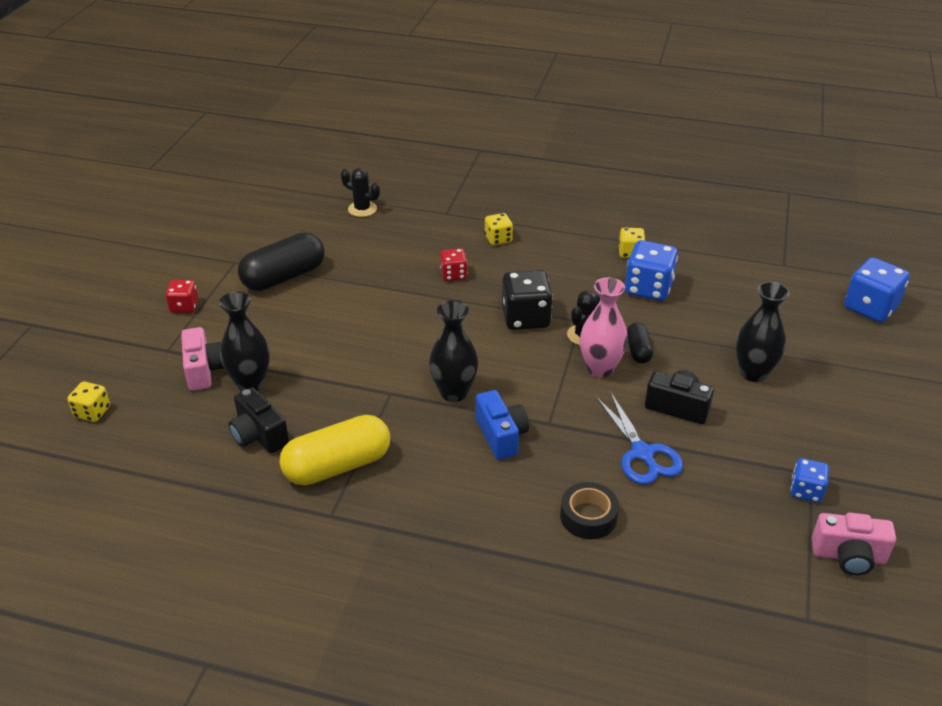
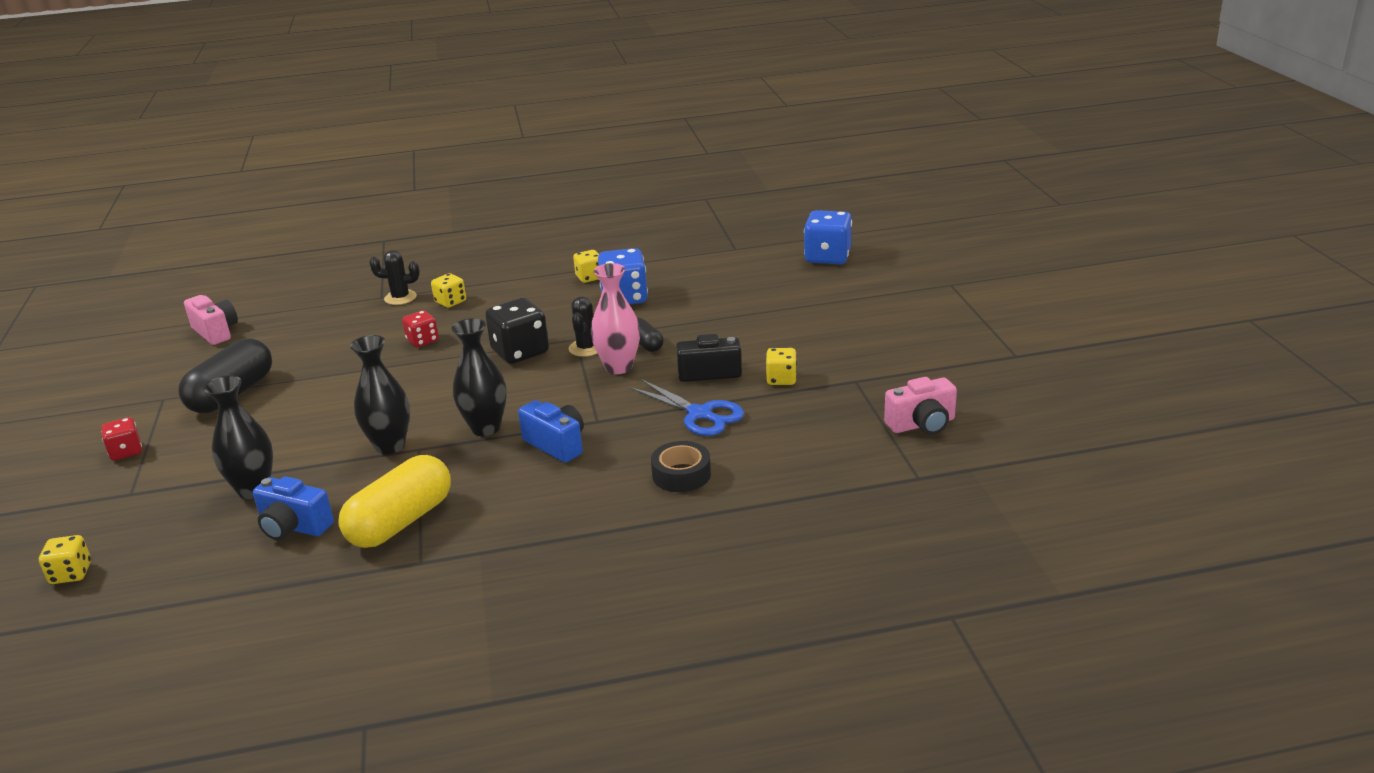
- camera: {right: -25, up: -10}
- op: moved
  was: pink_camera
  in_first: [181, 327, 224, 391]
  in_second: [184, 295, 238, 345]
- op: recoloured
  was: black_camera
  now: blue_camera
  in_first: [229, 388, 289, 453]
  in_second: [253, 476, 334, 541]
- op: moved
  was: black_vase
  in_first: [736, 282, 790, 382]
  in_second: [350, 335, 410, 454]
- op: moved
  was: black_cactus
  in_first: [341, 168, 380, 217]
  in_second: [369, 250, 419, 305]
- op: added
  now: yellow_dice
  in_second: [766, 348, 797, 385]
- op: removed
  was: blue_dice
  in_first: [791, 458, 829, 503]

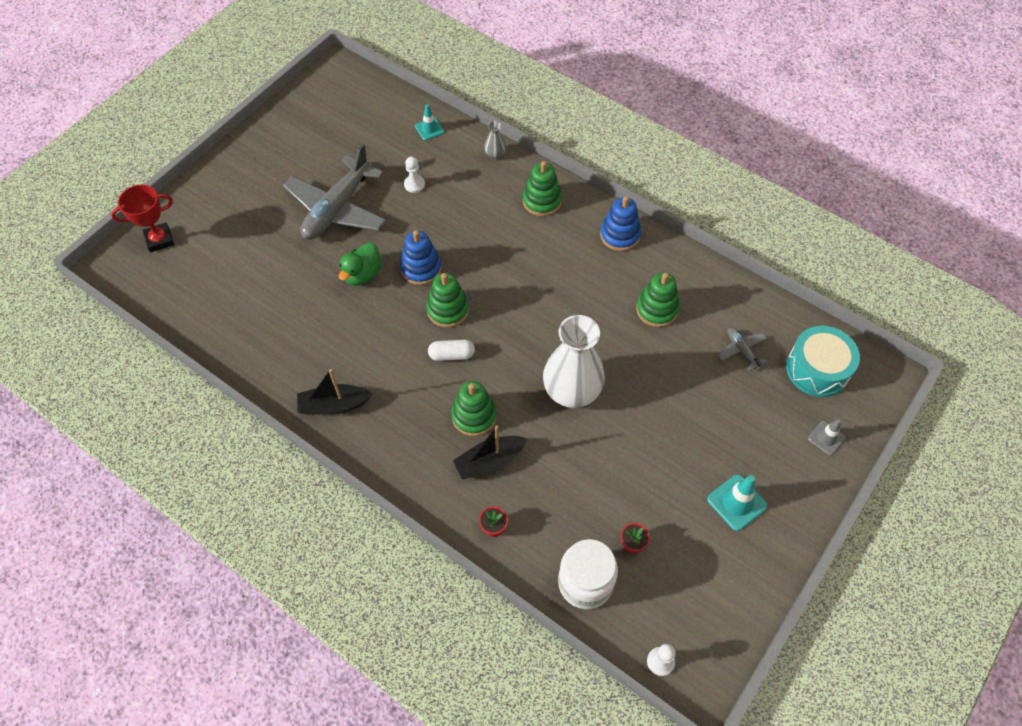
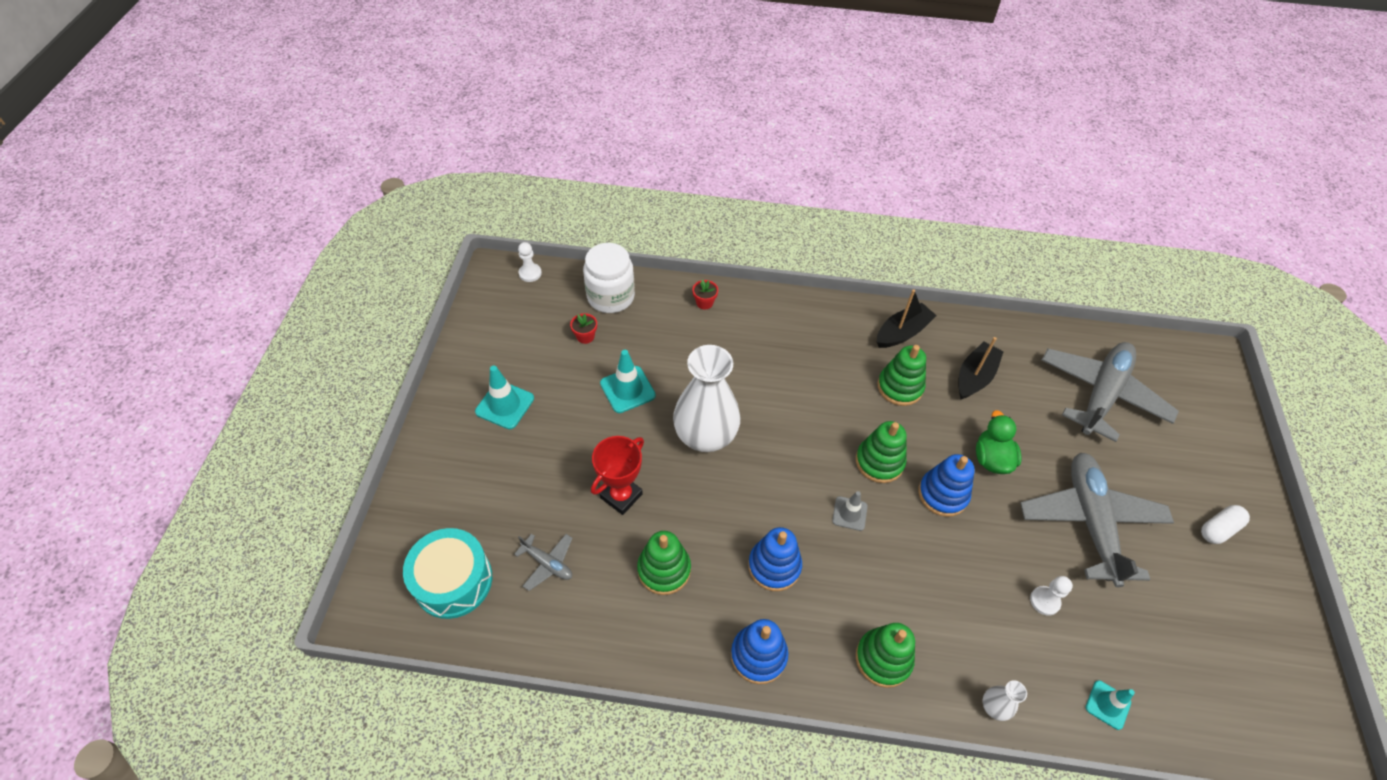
- camera: {right: 150, up: -5}
- op: moved
  was: red_trophy
  in_first: [111, 185, 174, 253]
  in_second: [591, 436, 644, 515]
- op: added
  now: turquoise_traffic_cone
  in_second: [600, 350, 656, 413]
- op: added
  now: blue_stacking_toy
  in_second: [748, 527, 802, 591]
- op: moved
  was: grey_traffic_cone
  in_first: [808, 419, 846, 455]
  in_second: [832, 491, 868, 531]
- op: moved
  was: green_stacking_toy
  in_first: [451, 381, 497, 436]
  in_second: [878, 345, 926, 406]
- op: moved
  was: black_boat
  in_first: [453, 425, 527, 479]
  in_second: [958, 337, 1004, 399]
- op: recoloured
  was: grey_vase
  now: white_vase
  in_first: [484, 121, 506, 159]
  in_second: [983, 680, 1027, 721]
- op: added
  now: grey_plane
  in_second: [1042, 342, 1179, 442]
- op: moved
  was: white_capsule
  in_first: [428, 340, 475, 361]
  in_second: [1201, 505, 1250, 544]

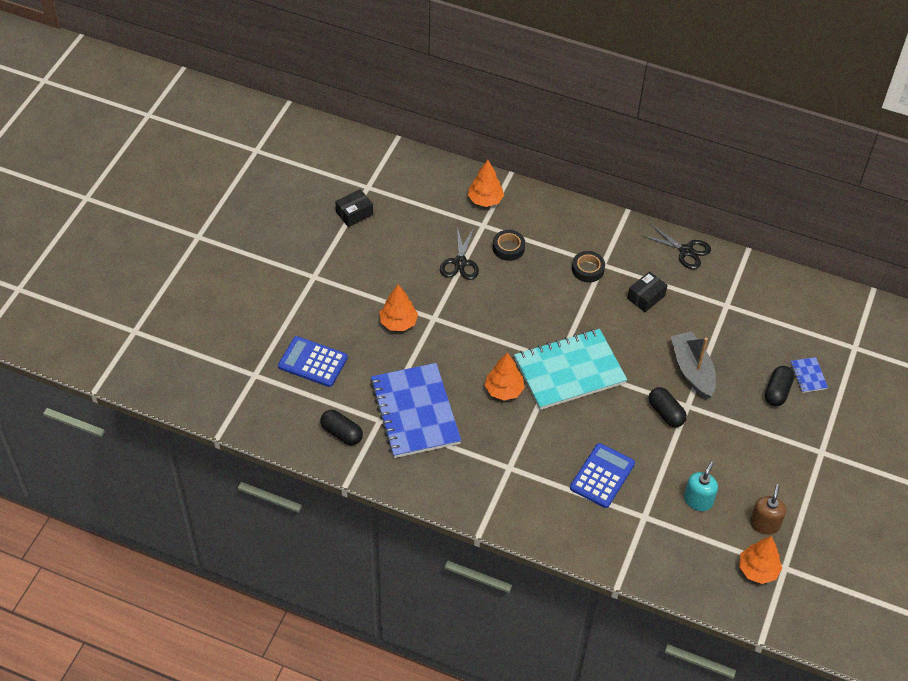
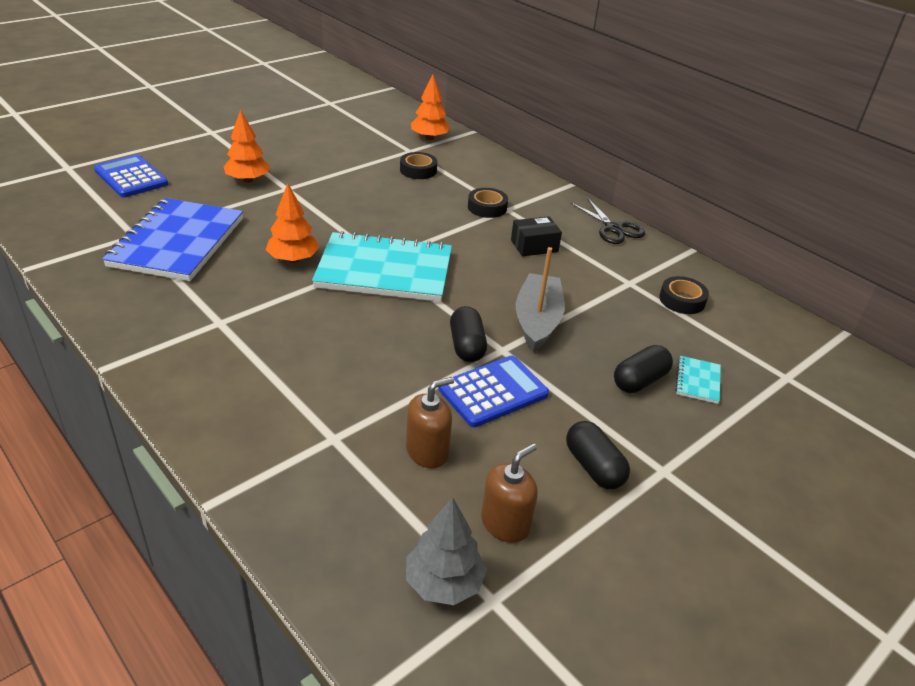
- camera: {right: 25, up: -15}
- op: recoloured
  was: turquoise_soap_dispenser
  now: brown_soap_dispenser
  in_first: [684, 461, 718, 511]
  in_second: [406, 377, 454, 468]
- op: recoloured
  was: orange_tree
  now: grey_tree
  in_first: [739, 536, 782, 584]
  in_second: [406, 497, 487, 605]
- op: moved
  was: blue_calculator
  in_first: [570, 443, 635, 508]
  in_second: [438, 355, 549, 427]
- op: moved
  was: black_capsule
  in_first: [320, 410, 363, 445]
  in_second: [566, 421, 630, 489]
- op: added
  now: black_tape
  in_second: [659, 276, 709, 314]
- op: recoloured
  was: blue_notebook
  now: turquoise_notebook
  in_first: [790, 357, 828, 393]
  in_second: [675, 356, 721, 404]
- op: removed
  was: black_box
  in_first: [335, 189, 373, 227]
- op: removed
  was: black_scissors
  in_first: [440, 226, 479, 280]

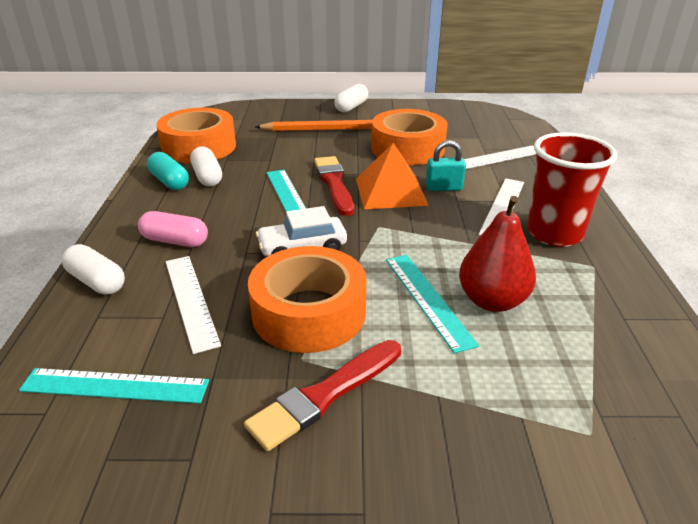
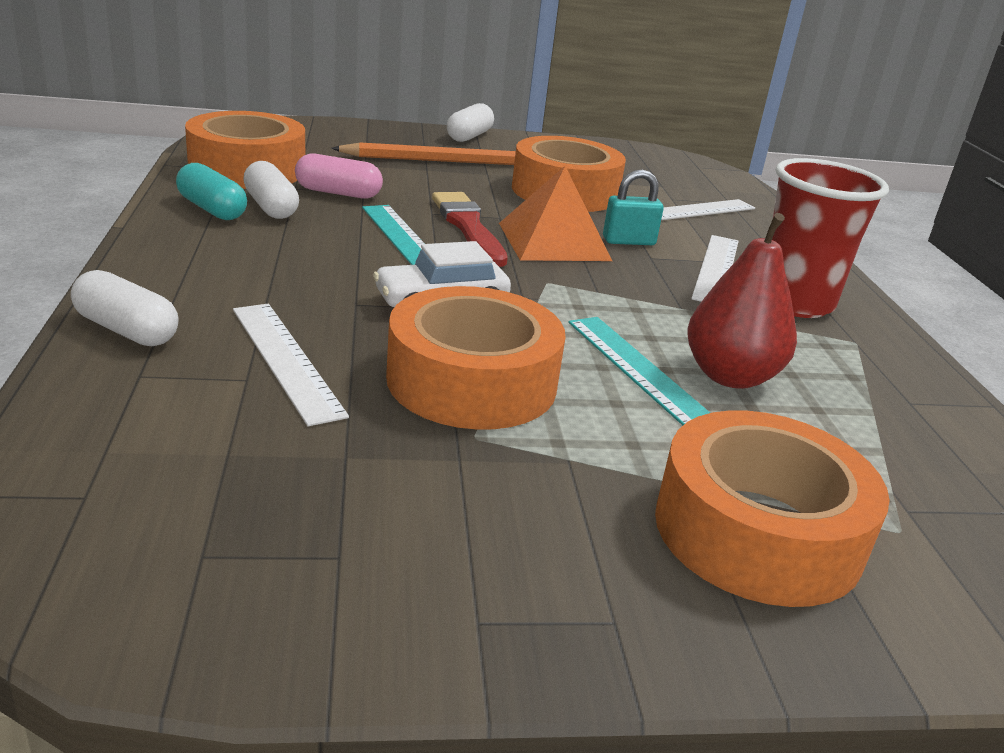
- camera: {right: -10, up: -5}
- op: moved
  was: pink_capsule
  in_first: [138, 211, 208, 247]
  in_second: [295, 154, 383, 199]
- op: added
  now: orange_tape
  in_second: [655, 410, 890, 607]
- op: removed
  was: turquoise_ruler
  in_first: [19, 368, 209, 403]
- op: removed
  was: red_brush
  in_first: [244, 340, 401, 451]

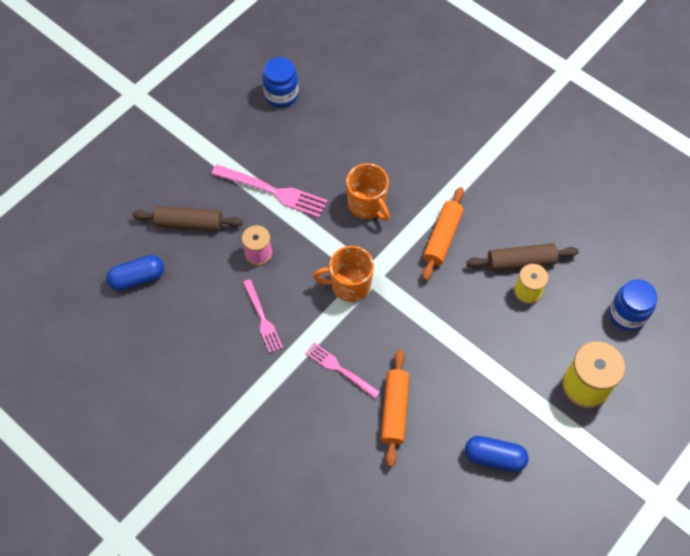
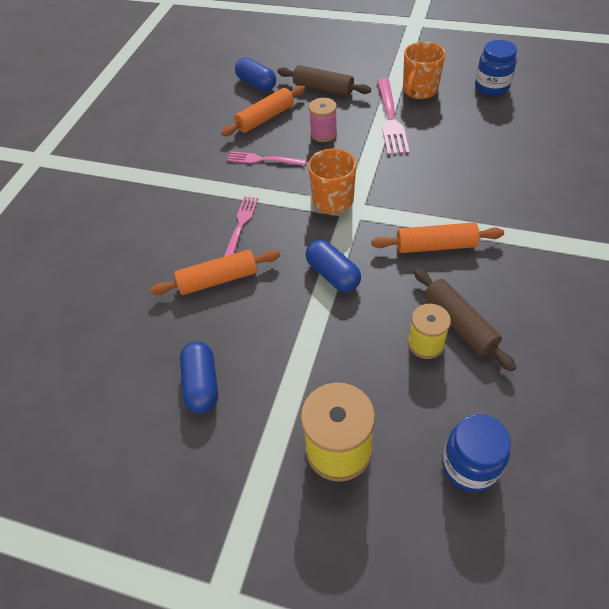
- camera: {right: 70, up: -10}
- op: added
  now: orange_rolling_pin
  in_second: [221, 85, 305, 136]
- op: turned
  was: pink_fork
  in_first: [243, 279, 283, 353]
  in_second: [227, 151, 306, 166]
  clockwise: 60
- op: turned
  was: brown_rolling_pin
  in_first: [132, 206, 243, 231]
  in_second: [277, 65, 371, 96]
  clockwise: -45
- op: added
  now: blue_capsule
  in_second: [305, 240, 361, 292]
- op: moved
  was: orange_mug
  in_first: [346, 163, 390, 221]
  in_second: [403, 42, 445, 99]

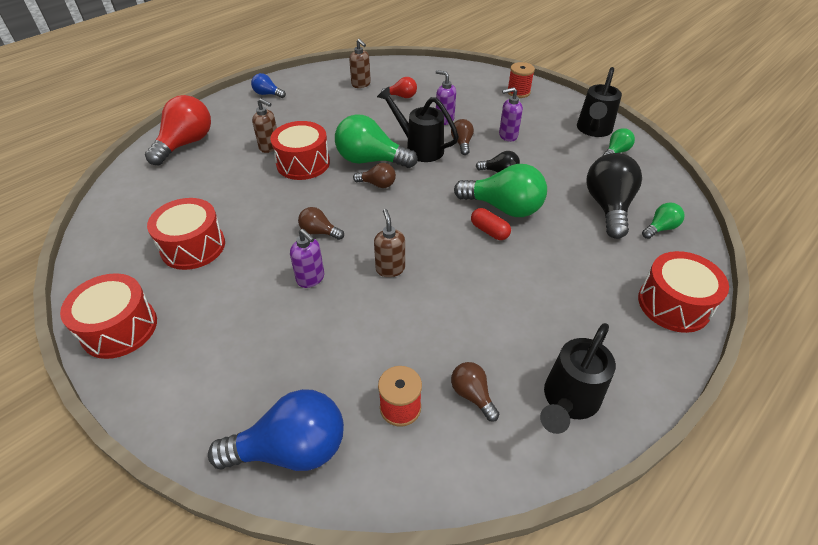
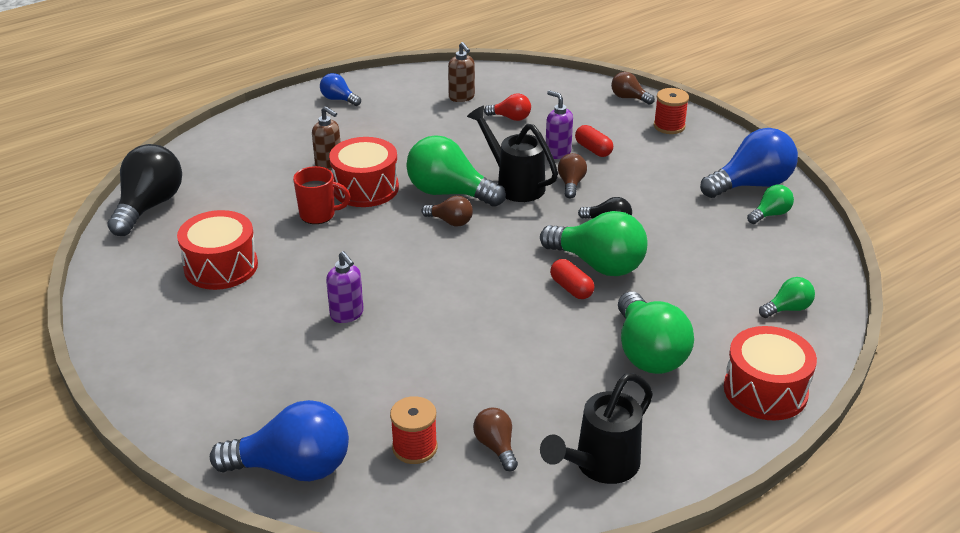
- camera: {right: 10, up: -10}
- op: moved
  was: black_light_bulb
  in_first: [587, 153, 642, 239]
  in_second: [107, 144, 182, 236]
- op: added
  now: red_mug
  in_second: [293, 166, 351, 224]
- op: added
  now: red_capsule
  in_second: [575, 125, 613, 157]
- op: moved
  was: brown_light_bulb
  in_first: [298, 207, 344, 240]
  in_second: [611, 72, 655, 105]
- op: added
  now: green_light_bulb
  in_second: [618, 291, 694, 374]
- op: replaced
  was: black_watering_can
  now: blue_light_bulb
  in_first: [577, 67, 622, 137]
  in_second: [700, 128, 798, 198]
- op: removed
  was: red_drum
  in_first: [60, 273, 157, 359]
- op: removed
  was: red_light_bulb
  in_first: [145, 95, 211, 165]
- op: removed
  was: brown_soap_dispenser
  in_first: [374, 209, 405, 277]
- op: removed
  was: purple_soap_dispenser
  in_first: [499, 87, 523, 142]

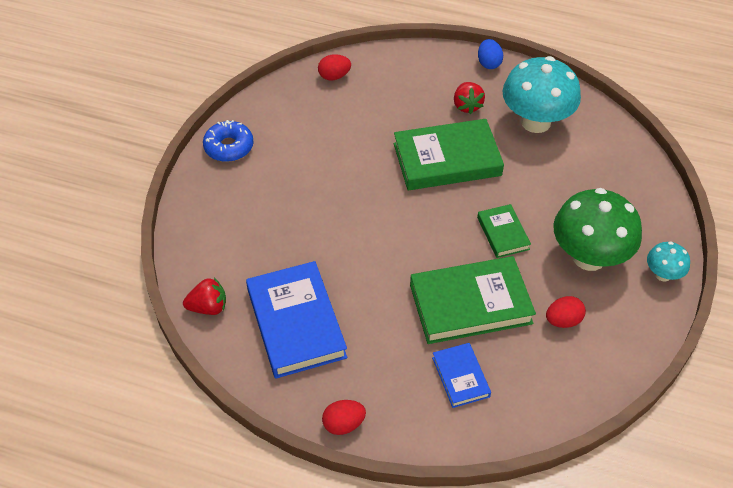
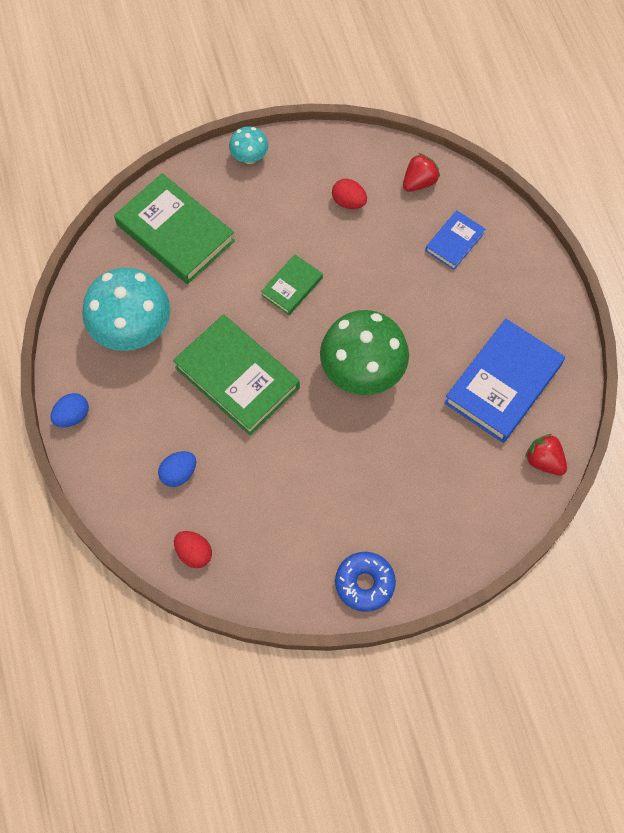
- camera: {right: -125, up: 15}
- op: moved
  was: green_book
  in_first: [410, 256, 536, 344]
  in_second: [114, 173, 235, 284]
- op: added
  now: blue_egg
  in_second: [158, 451, 196, 487]
- op: moved
  was: green_mushroom
  in_first: [553, 188, 642, 271]
  in_second: [320, 310, 409, 395]
- op: moved
  was: red_strawberry
  in_first: [454, 82, 485, 114]
  in_second: [403, 153, 440, 192]
- op: removed
  was: red_egg
  in_first: [322, 400, 366, 435]

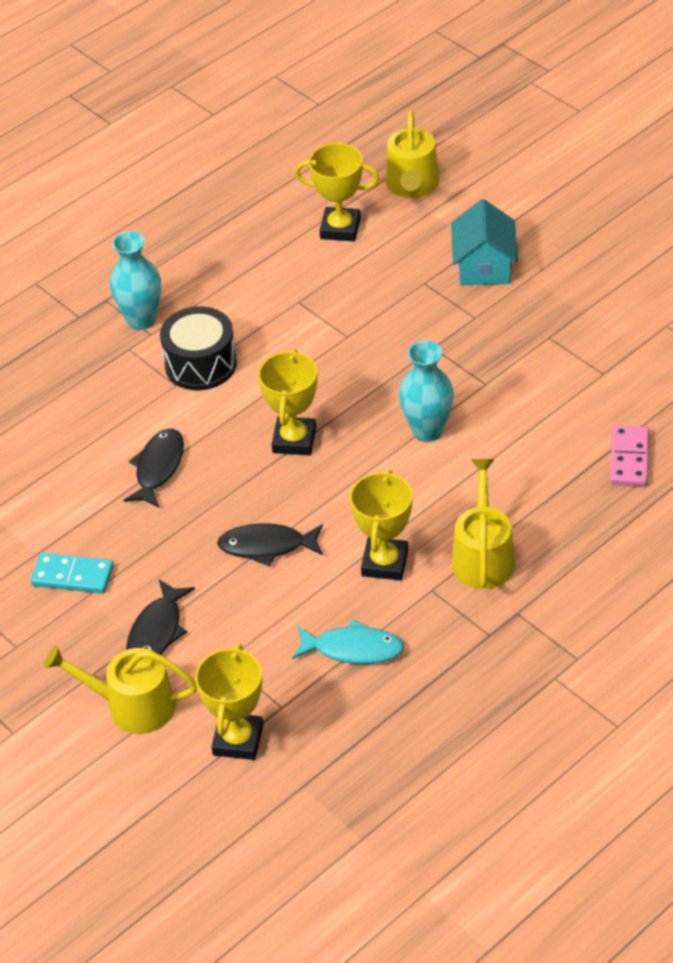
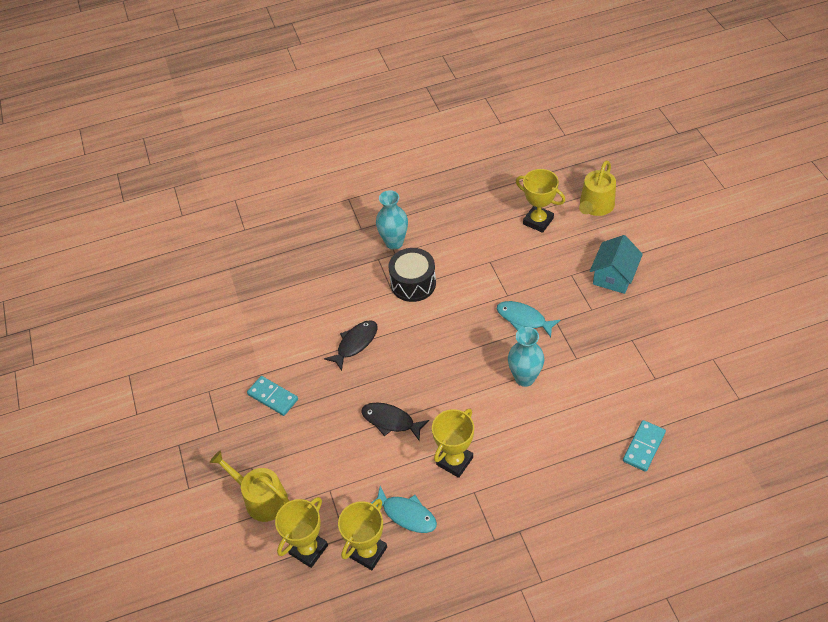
- camera: {right: 25, up: 5}
- op: moved
  was: yellow_trophy
  in_first: [258, 349, 318, 455]
  in_second: [338, 499, 387, 570]
- op: added
  now: turquoise_fish
  in_second: [497, 301, 561, 337]
- op: recoloured
  was: pink_domino
  now: turquoise_domino
  in_first: [610, 425, 649, 486]
  in_second: [623, 420, 666, 472]
- op: removed
  was: black_fish
  in_first: [126, 579, 195, 655]
- op: removed
  was: yellow_watering_can
  in_first: [452, 459, 515, 589]

